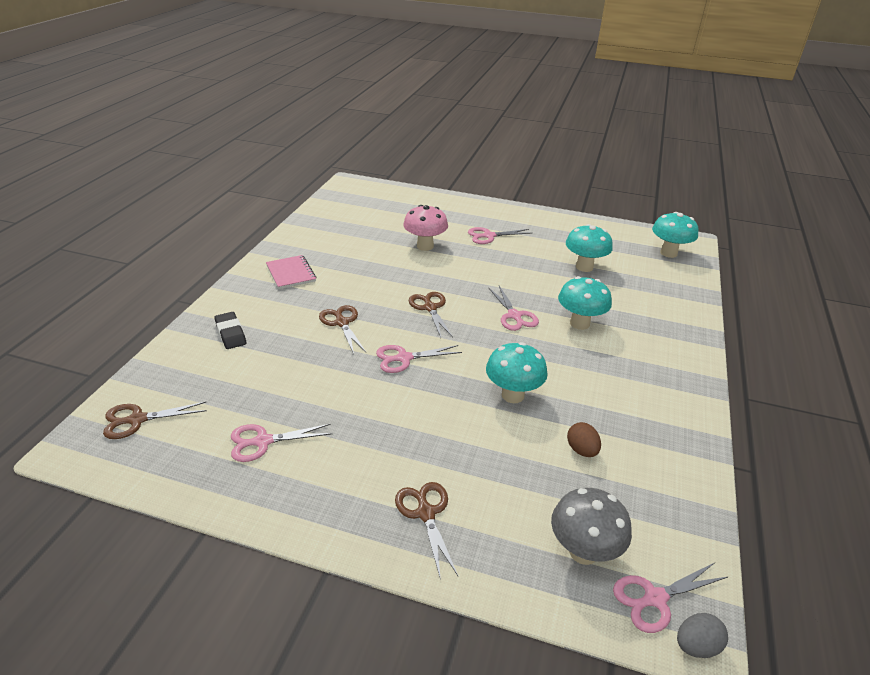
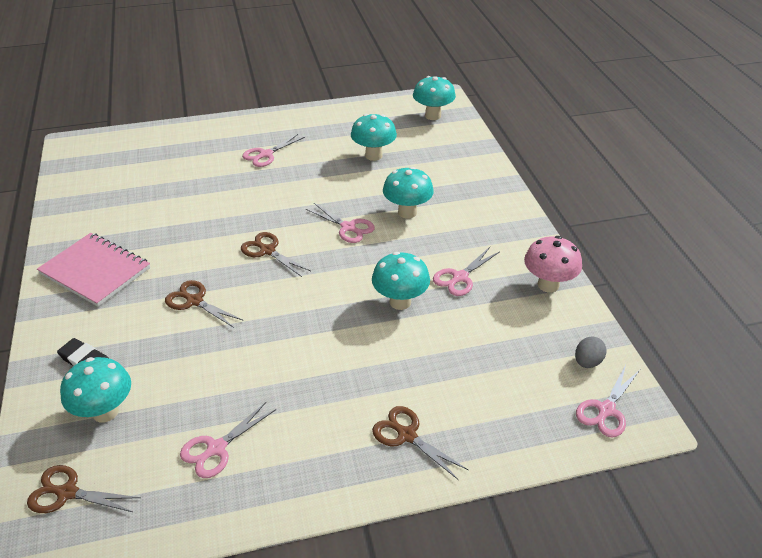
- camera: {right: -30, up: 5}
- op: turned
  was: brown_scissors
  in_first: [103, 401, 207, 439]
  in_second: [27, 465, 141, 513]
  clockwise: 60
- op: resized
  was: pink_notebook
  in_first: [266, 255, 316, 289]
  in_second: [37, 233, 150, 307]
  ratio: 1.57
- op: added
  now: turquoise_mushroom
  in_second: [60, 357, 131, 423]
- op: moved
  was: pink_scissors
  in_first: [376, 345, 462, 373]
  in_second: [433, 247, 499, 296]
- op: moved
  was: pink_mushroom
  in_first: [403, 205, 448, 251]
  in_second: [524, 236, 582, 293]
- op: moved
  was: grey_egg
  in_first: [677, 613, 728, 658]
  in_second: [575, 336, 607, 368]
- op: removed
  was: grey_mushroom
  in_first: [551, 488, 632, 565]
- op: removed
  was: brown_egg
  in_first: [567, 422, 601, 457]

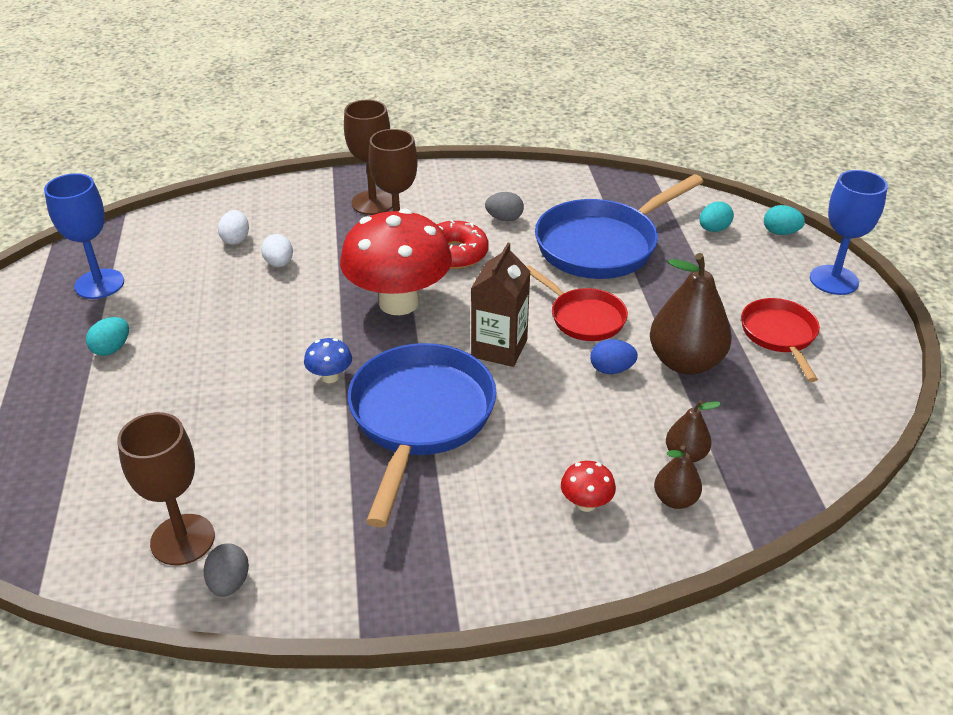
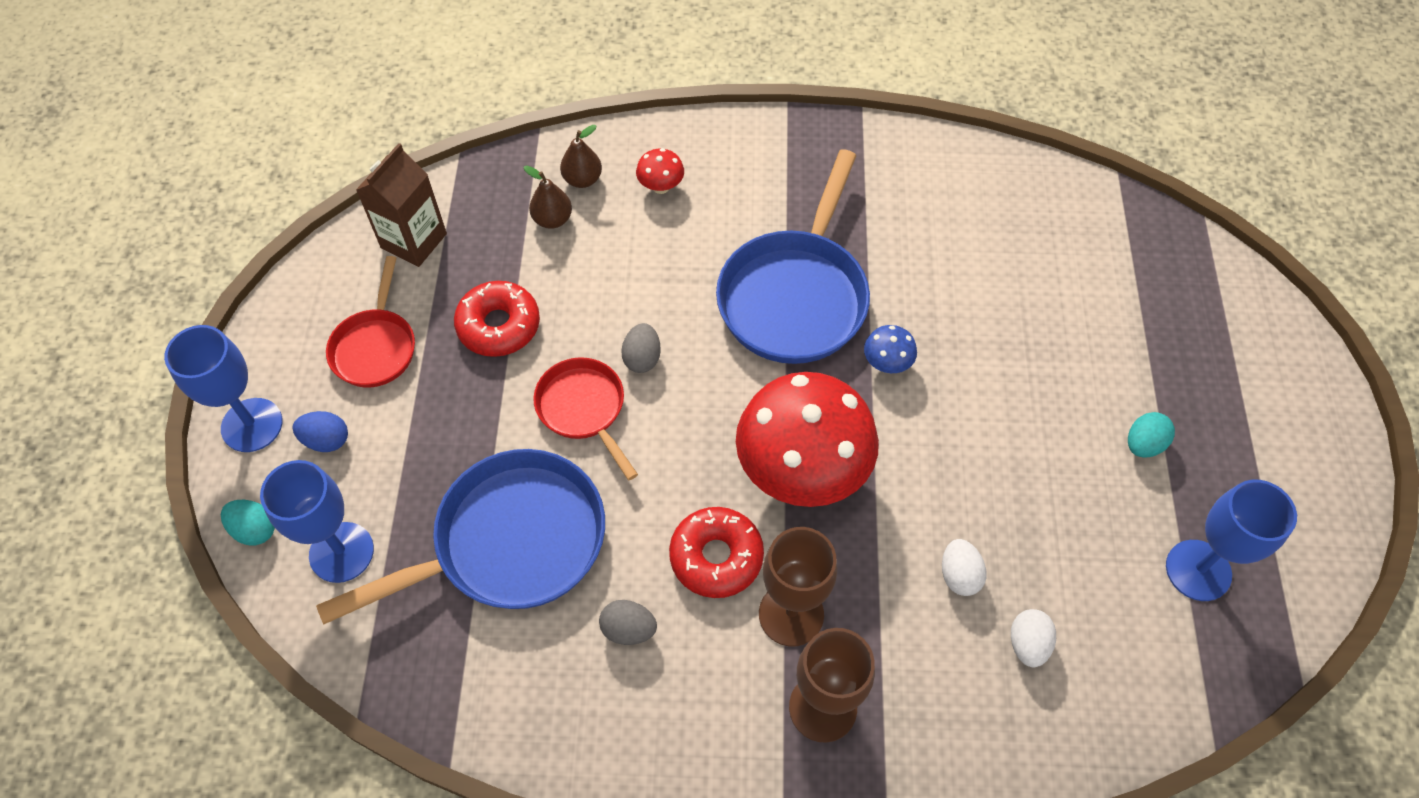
- camera: {right: -170, up: 20}
- op: replaced
  was: turquoise_egg
  now: blue_goblet
  in_first: [699, 202, 734, 232]
  in_second: [260, 460, 374, 583]
- op: moved
  was: blue_egg
  in_first: [590, 339, 638, 374]
  in_second: [293, 411, 348, 452]
- op: moved
  was: brown_carton
  in_first: [471, 243, 531, 367]
  in_second: [356, 143, 447, 267]
- op: replaced
  was: brown_pear
  now: red_donut
  in_first: [650, 253, 732, 375]
  in_second: [454, 281, 540, 357]
- op: moved
  was: grey_egg
  in_first: [204, 543, 249, 597]
  in_second: [621, 323, 661, 373]
- op: removed
  was: brown_goblet
  in_first: [117, 412, 215, 565]

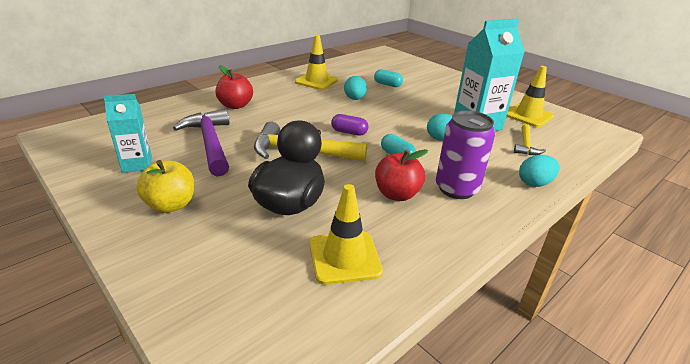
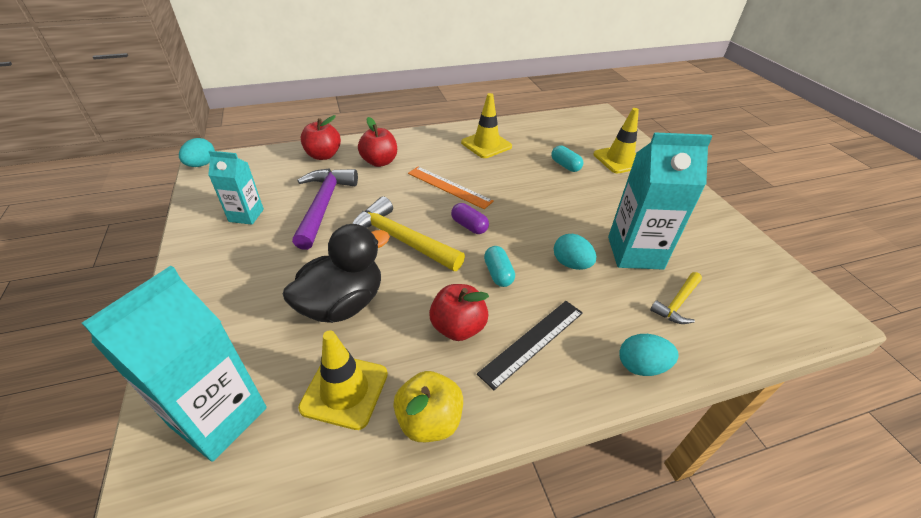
- camera: {right: 25, up: 10}
- op: added
  now: turquoise_carton
  in_second: [82, 266, 267, 462]
- op: moved
  was: turquoise_egg
  in_first: [344, 76, 367, 100]
  in_second: [179, 138, 215, 167]
- op: added
  now: red_apple
  in_second: [301, 115, 341, 160]
- op: moved
  was: yellow_apple
  in_first: [137, 160, 194, 213]
  in_second: [393, 371, 463, 442]
- op: added
  now: orange_ruler
  in_second: [408, 167, 494, 209]
- op: replaced
  was: purple_can
  now: black_ruler
  in_first: [436, 110, 495, 199]
  in_second: [477, 301, 583, 390]
- op: moved
  was: yellow_traffic_cone
  in_first: [506, 66, 554, 127]
  in_second: [593, 108, 639, 173]

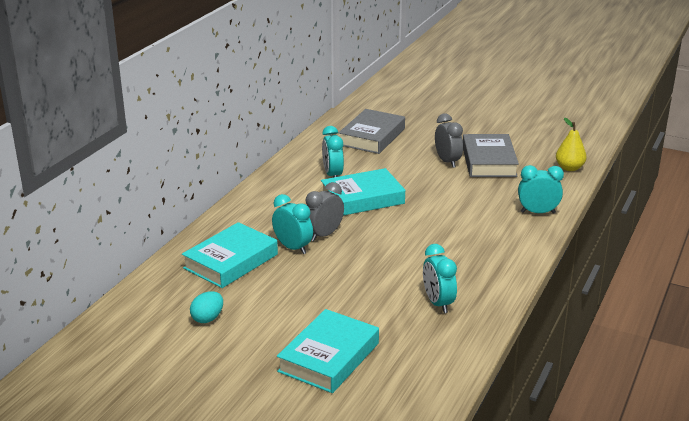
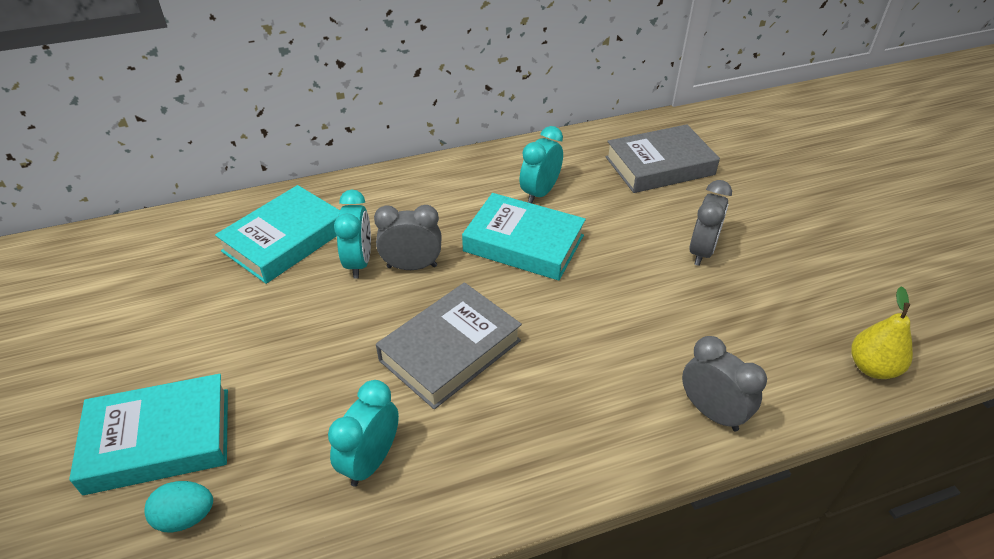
- camera: {right: 45, up: 15}
- op: moved
  was: turquoise_egg
  in_first: [190, 291, 223, 323]
  in_second: [144, 481, 213, 533]
- op: turned
  was: turquoise_book
  in_first: [182, 222, 278, 288]
  in_second: [215, 185, 340, 284]
  clockwise: -45
- op: moved
  was: grey_book
  in_first: [463, 134, 519, 177]
  in_second: [376, 282, 522, 409]
- op: recoloured
  was: turquoise_clock
  now: grey_clock
  in_first: [518, 165, 564, 213]
  in_second: [682, 336, 767, 431]

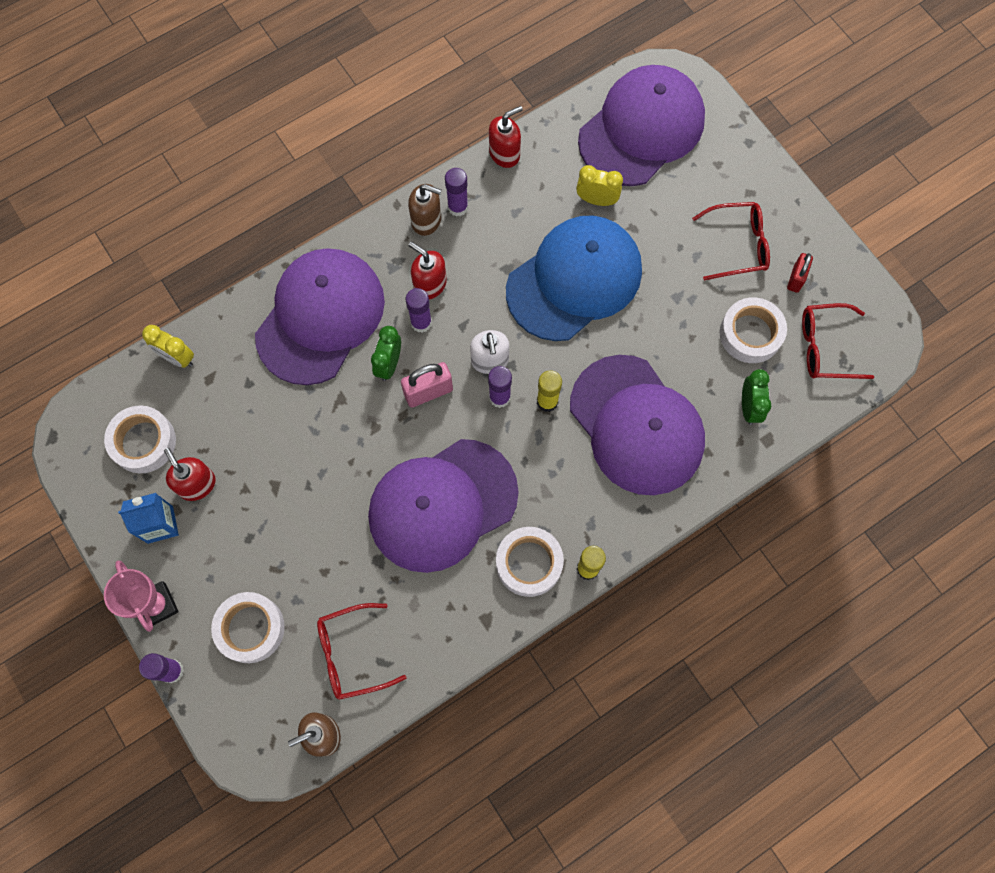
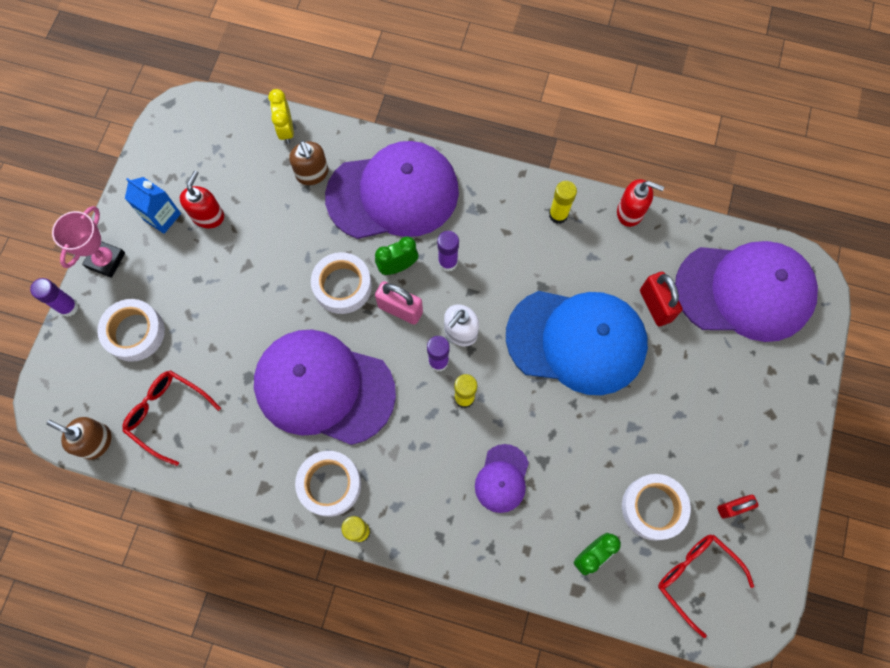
- camera: {right: 50, up: 0}
- op: moved
  was: brown_soap_dispenser
  in_first: [408, 184, 442, 236]
  in_second: [289, 141, 329, 185]
- op: moved
  was: white_tape
  in_first: [104, 405, 176, 473]
  in_second: [311, 252, 372, 314]
- op: resized
  was: purple_cap
  in_first: [570, 355, 705, 495]
  in_second: [475, 444, 529, 513]
  ratio: 0.46
- op: recoloured
  was: purple_glue_stick
  now: yellow_glue_stick
  in_first: [445, 168, 468, 217]
  in_second: [549, 181, 577, 224]
- op: replaced
  was: yellow_clock
  now: red_padlock
  in_first: [576, 165, 623, 206]
  in_second: [640, 272, 683, 326]
- op: removed
  was: red_soap_dispenser
  in_first: [408, 242, 447, 300]
- op: removed
  was: red_glasses
  in_first: [692, 202, 770, 281]

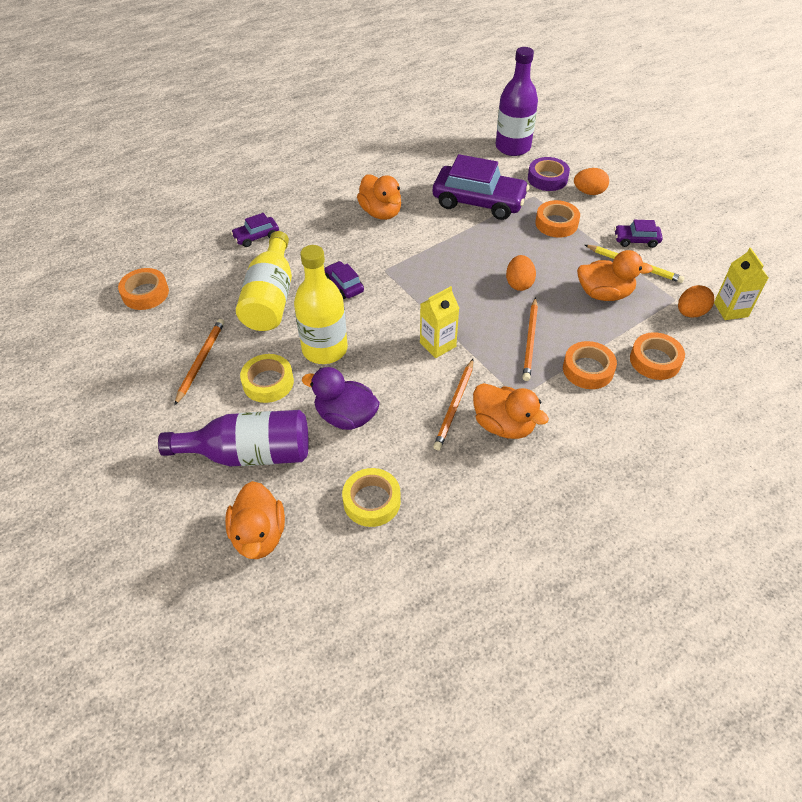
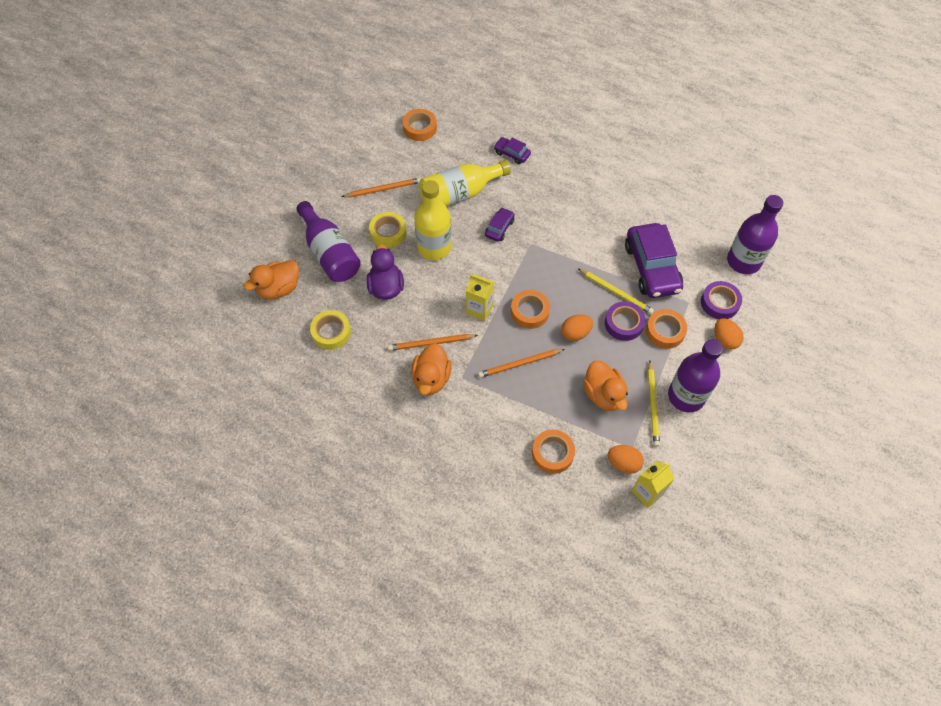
- camera: {right: 60, up: 10}
- op: moved
  was: orange_tape
  in_first: [563, 341, 617, 389]
  in_second: [511, 290, 550, 329]
- op: added
  now: yellow_pencil
  in_second: [578, 269, 654, 314]
- op: added
  now: purple_tape
  in_second: [605, 302, 646, 341]
- op: replaced
  was: purple_car
  now: purple_bottle
  in_first: [614, 220, 663, 248]
  in_second: [668, 339, 723, 412]
- op: removed
  was: orange_duck
  in_first: [357, 174, 401, 220]

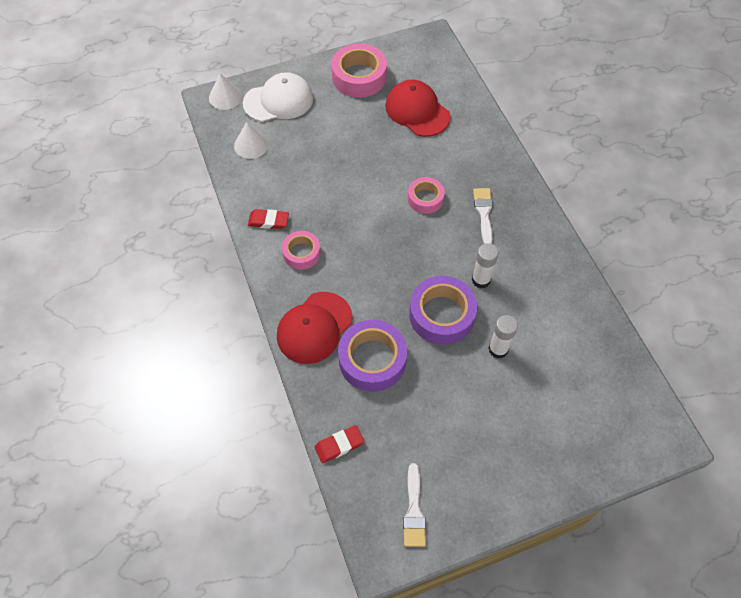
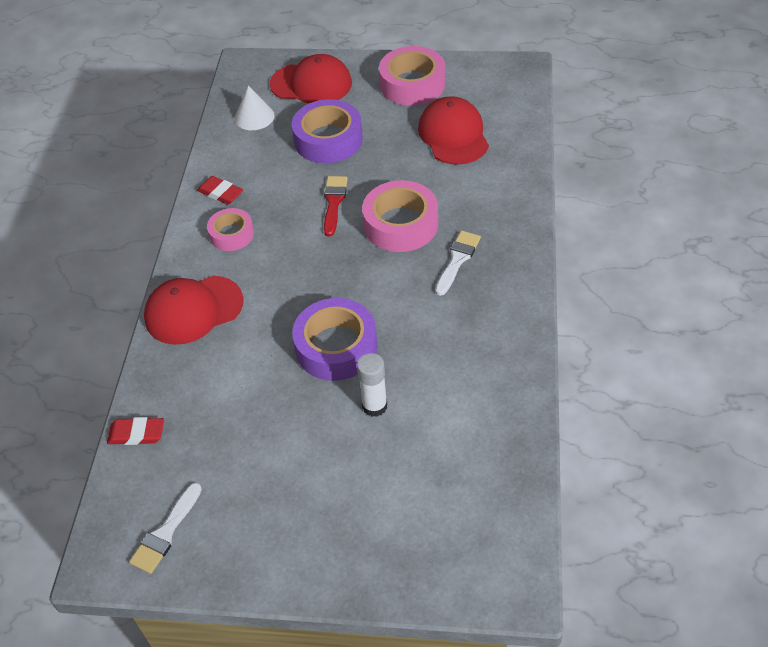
- camera: {right: 30, up: -10}
- op: recoloured
  was: white_cap
  now: red_cap
  in_first: [243, 72, 313, 122]
  in_second: [270, 54, 352, 104]
- op: moved
  was: purple_tape
  in_first: [338, 320, 407, 392]
  in_second: [292, 99, 363, 163]
- op: added
  now: red_brush
  in_second: [324, 176, 348, 236]
- op: resized
  was: pink_tape
  in_first: [408, 177, 445, 214]
  in_second: [362, 180, 438, 252]
  ratio: 1.67
- op: removed
  was: white_cone
  in_first: [209, 74, 242, 110]
- op: removed
  was: white_glue_stick
  in_first: [472, 243, 499, 288]

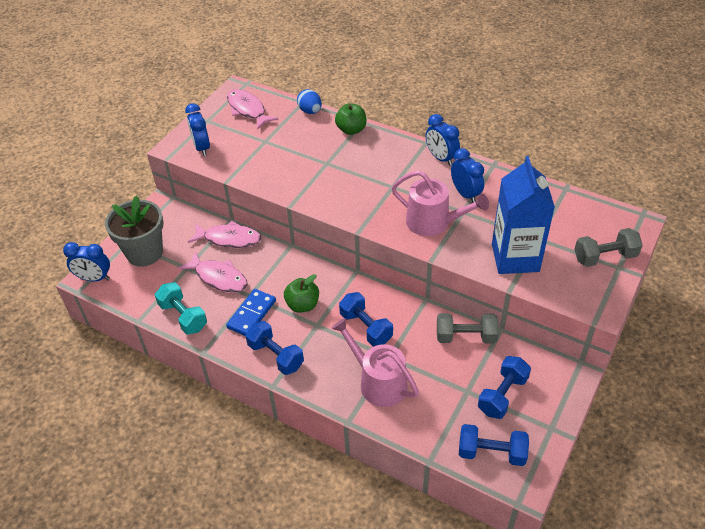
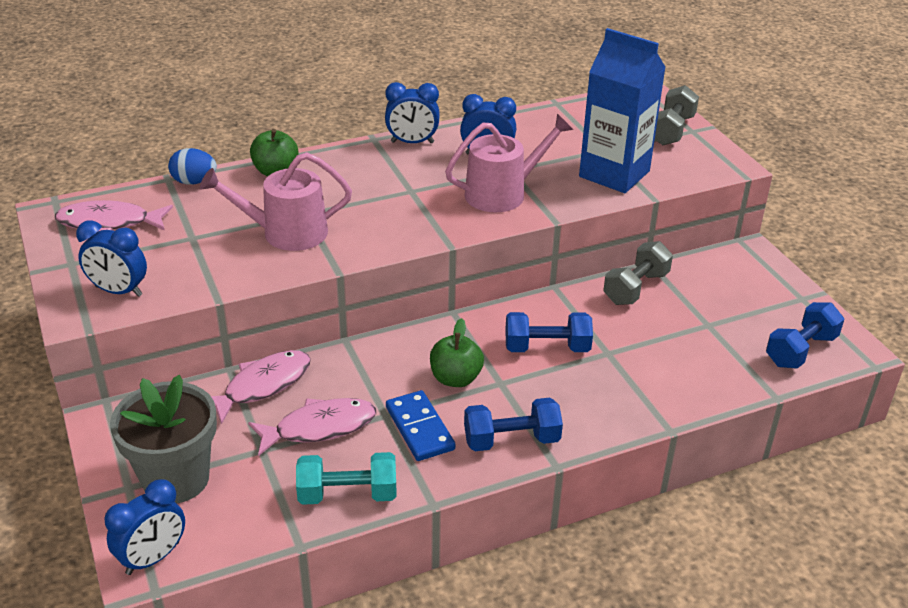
- camera: {right: -55, up: -10}
- op: moved
  was: pink_watering_can
  in_first: [331, 318, 419, 407]
  in_second: [200, 152, 352, 251]
- op: removed
  was: blue_dumbbell
  in_first: [478, 356, 531, 419]

